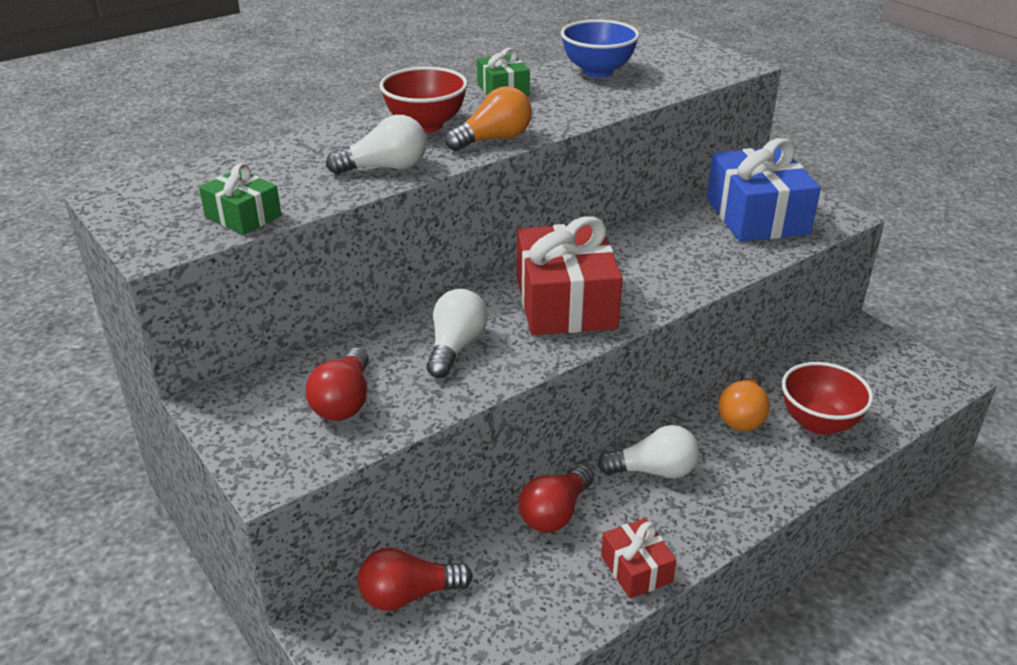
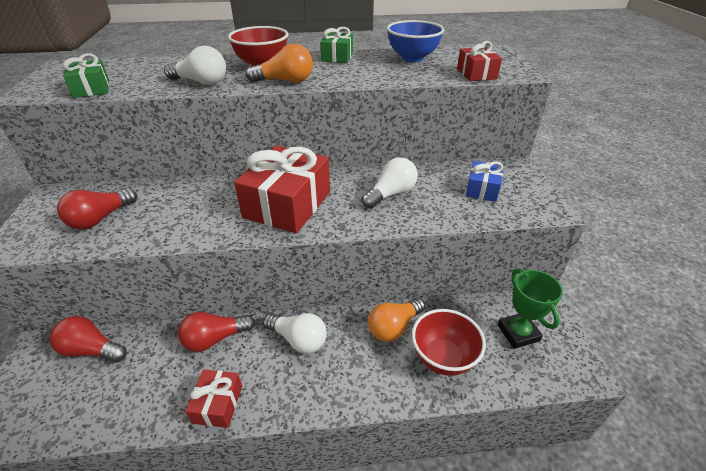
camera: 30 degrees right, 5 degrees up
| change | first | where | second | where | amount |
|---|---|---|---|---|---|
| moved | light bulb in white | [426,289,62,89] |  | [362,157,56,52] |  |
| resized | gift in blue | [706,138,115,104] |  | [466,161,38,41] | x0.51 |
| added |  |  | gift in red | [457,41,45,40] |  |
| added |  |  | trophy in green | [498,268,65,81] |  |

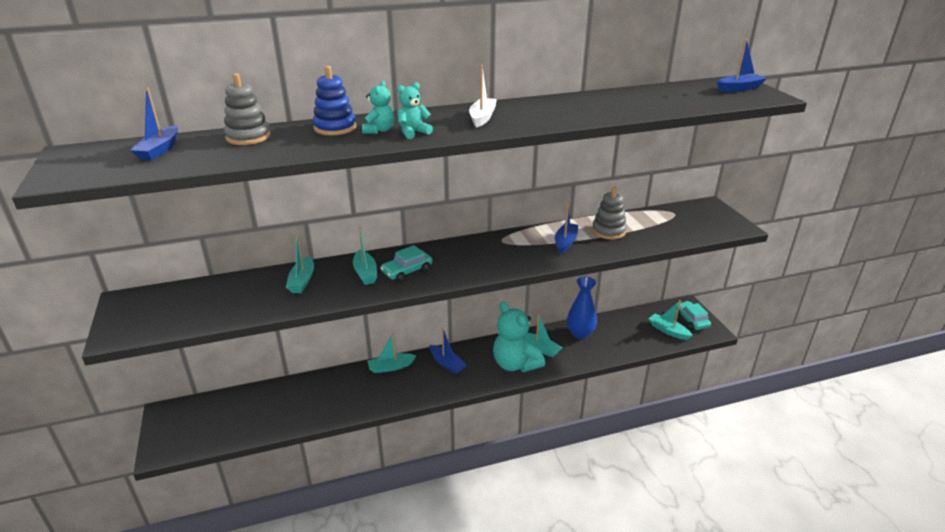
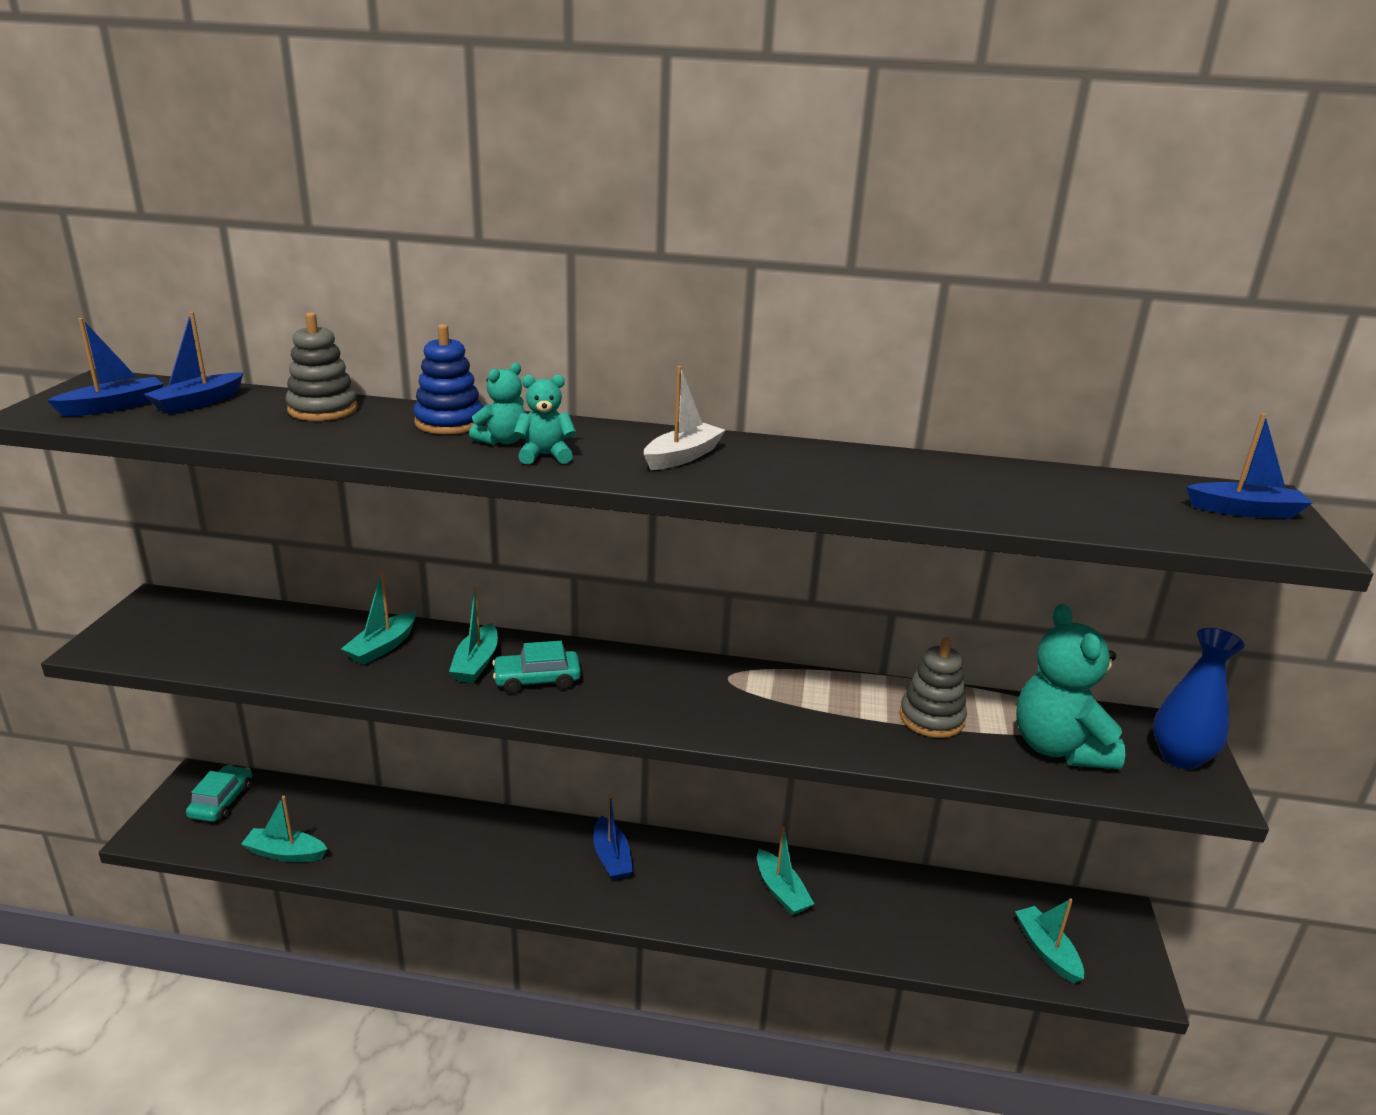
camera: 25 degrees right, 5 degrees down
| change | first | where | second | where | amount |
|---|---|---|---|---|---|
| moved | boat in turquoise | [367,332,49,41] |  | [241,796,86,66] |  |
| moved | teddy bear in turquoise | [493,302,52,70] |  | [1016,604,109,165] |  |
| moved | boat in blue | [555,204,23,50] |  | [47,318,117,99] |  |
| moved | vase in blue | [567,277,30,62] |  | [1153,628,92,142] |  |
| moved | car in turquoise | [676,301,35,29] |  | [186,765,66,57] |  |

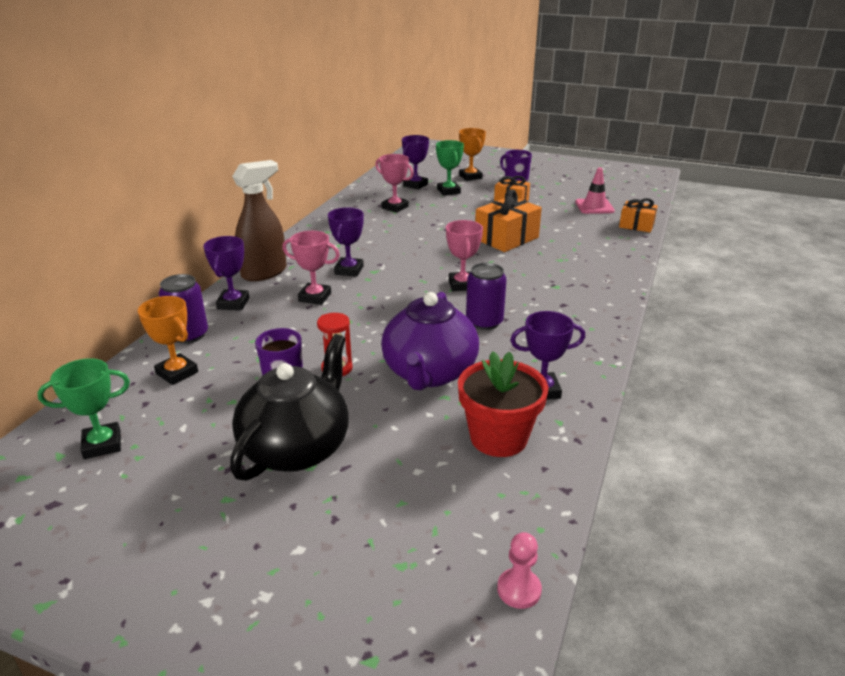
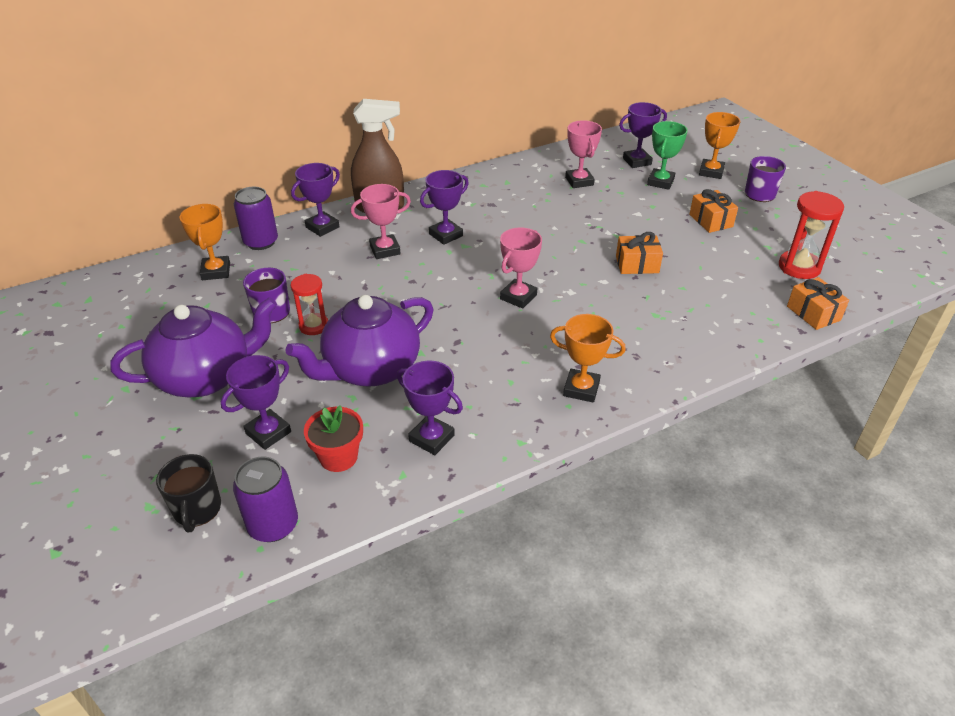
camera: 40 degrees right, 10 degrees up
| change | first | where | second | where | amount |
|---|---|---|---|---|---|
| removed | trophy in green | [37,358,93,101] |  |  |  |
| recoloured | teapot in black | [230,334,119,147] | teapot in purple | [110,297,167,100] |  |
| turned | trophy in pink | [282,231,58,74] |  | [351,184,60,75] | 75 degrees counterclockwise |
| resized | flower pot in red | [458,351,91,106] |  | [304,405,59,67] | x0.67 |
| moved | can in purple | [466,263,41,67] |  | [233,457,65,85] |  |
| resized | gift in orange | [475,189,67,63] |  | [616,232,47,42] | x0.63 |
| removed | pawn in pink | [497,532,45,77] |  |  |  |
| replaced | traffic cone in pink | [575,168,40,46] | hourglass in red | [779,191,65,88] |  |
| added |  |  | mug in black | [156,454,65,79] |  |
| added |  |  | trophy in purple | [221,355,70,95] |  |
| added |  |  | trophy in orange | [550,314,76,89] |  |

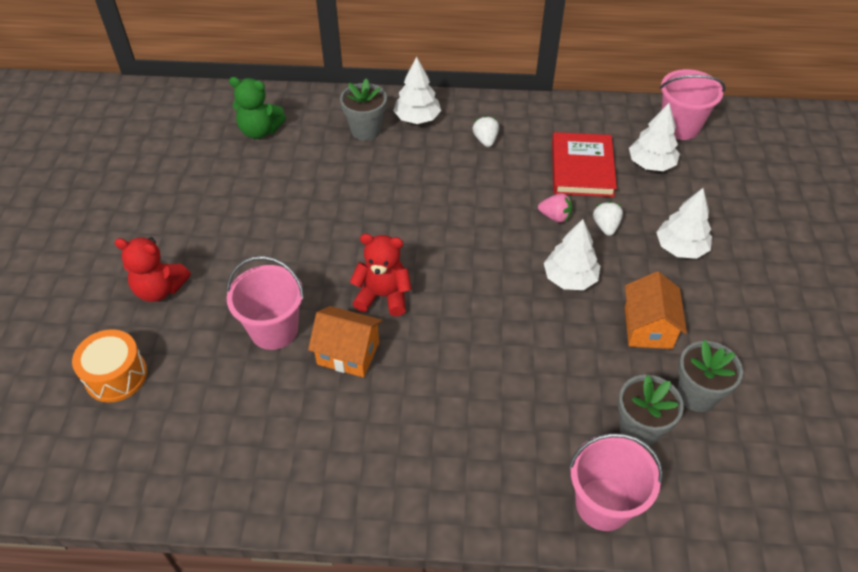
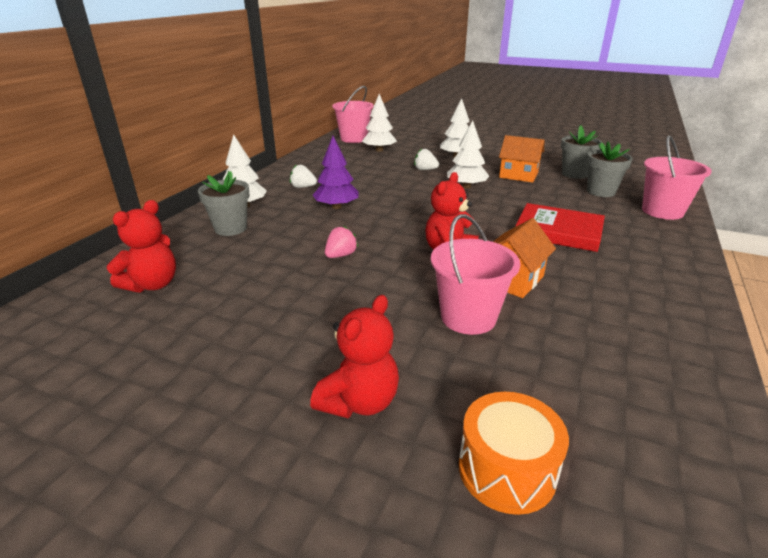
camera: 70 degrees left, 20 degrees down
| change | first | where | second | where | amount |
|---|---|---|---|---|---|
| recoloured | teddy bear in green | [229,77,57,62] | teddy bear in red | [107,200,69,93] |  |
| moved | strawberry in pink | [538,193,34,29] |  | [325,226,33,32] |  |
| moved | book in red | [552,132,65,65] |  | [515,203,90,49] |  |
| added |  |  | tree in purple | [313,136,45,73] |  |

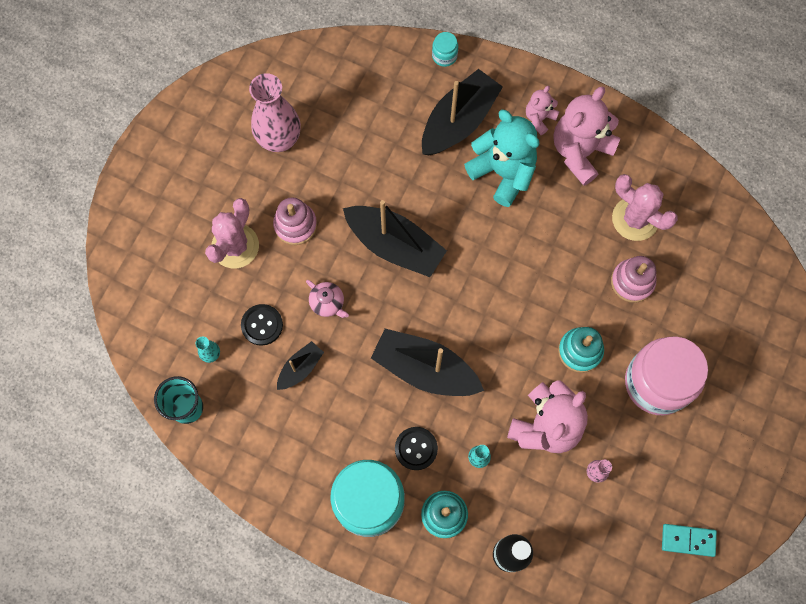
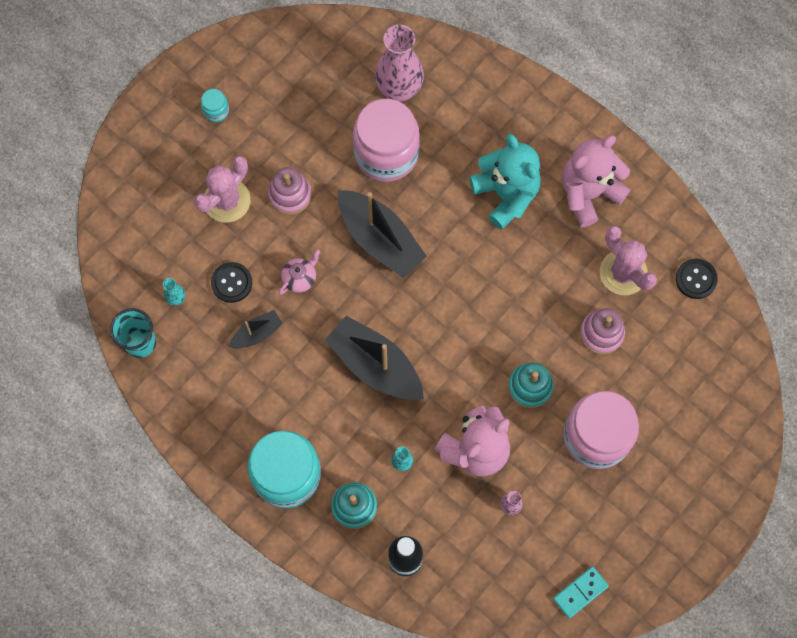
camera: 15 degrees right, 0 degrees up
| change | first | where | second | where | amount |
|---|---|---|---|---|---|
| moved | vase in pink | [249,73,52,79] |  | [375,25,49,76] |  |
| turned | teapot in pink | [306,280,43,38] |  | [279,249,41,46] | 105 degrees counterclockwise |
| moved | button in black | [395,427,43,43] |  | [676,259,42,40] |  |
| removed | boat in black | [422,69,81,86] |  |  |  |
| moved | jar in turquoise | [432,32,26,35] |  | [201,89,28,34] |  |
| removed | teddy bear in pink | [526,86,33,49] |  |  |  |
| turned | domino in turquoise | [662,524,55,33] |  | [553,566,56,53] | 60 degrees counterclockwise |
| added |  |  | jar in pink | [353,99,67,83] |  |

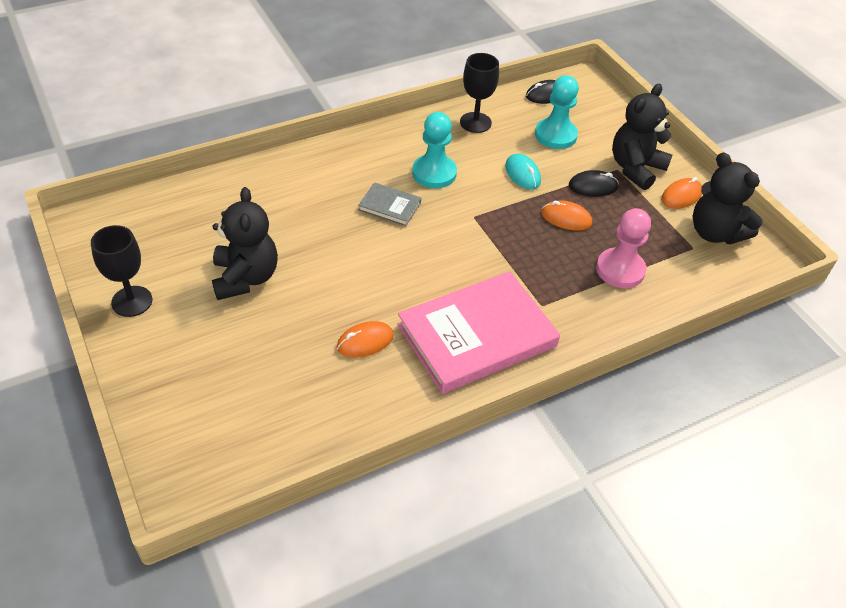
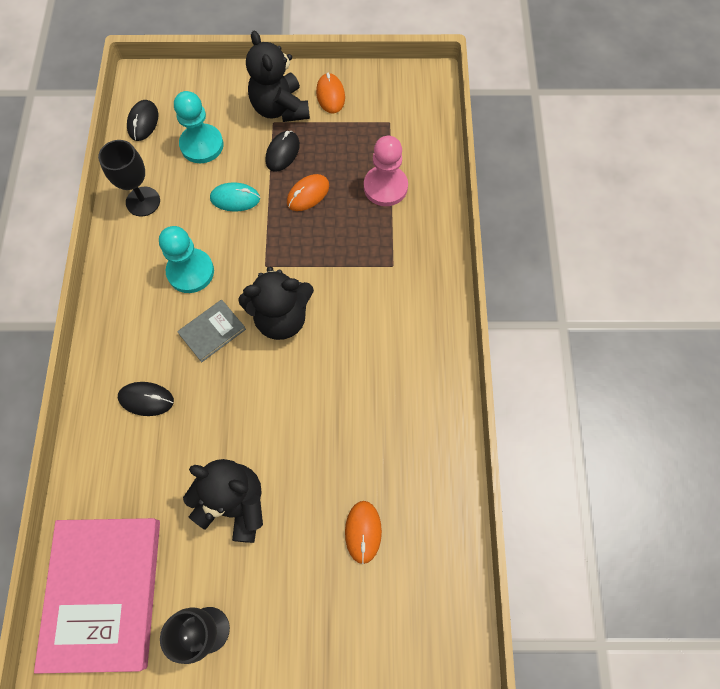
camera: 60 degrees left, 20 degrees up
| change | first | where | second | where | amount |
|---|---|---|---|---|---|
| moved | mouse in orange | [337,321,57,37] |  | [345,501,37,63] |  |
| moved | book in pink | [398,271,162,123] |  | [34,518,126,156] |  |
| moved | teddy bear in black | [692,152,71,92] |  | [238,267,76,73] |  |
| added |  |  | mouse in black | [118,382,56,34] |  |

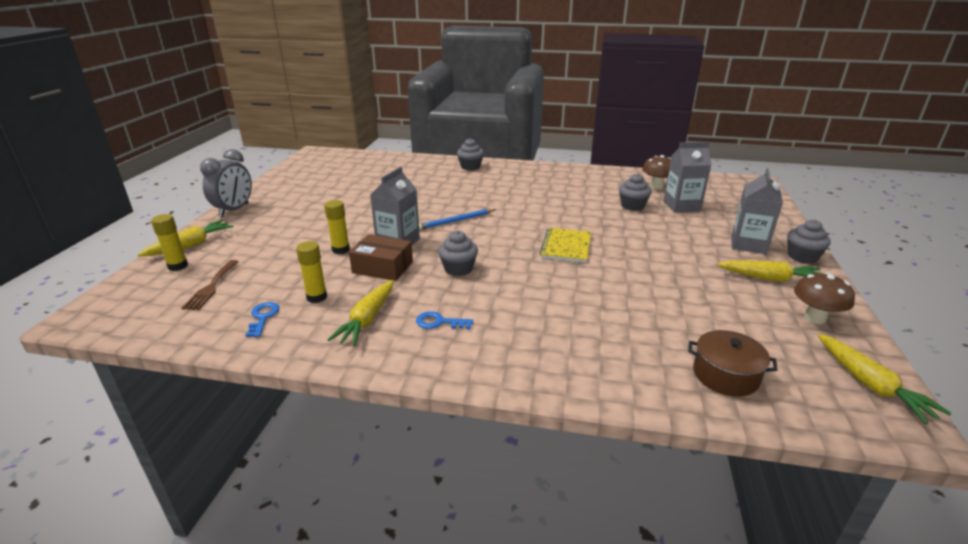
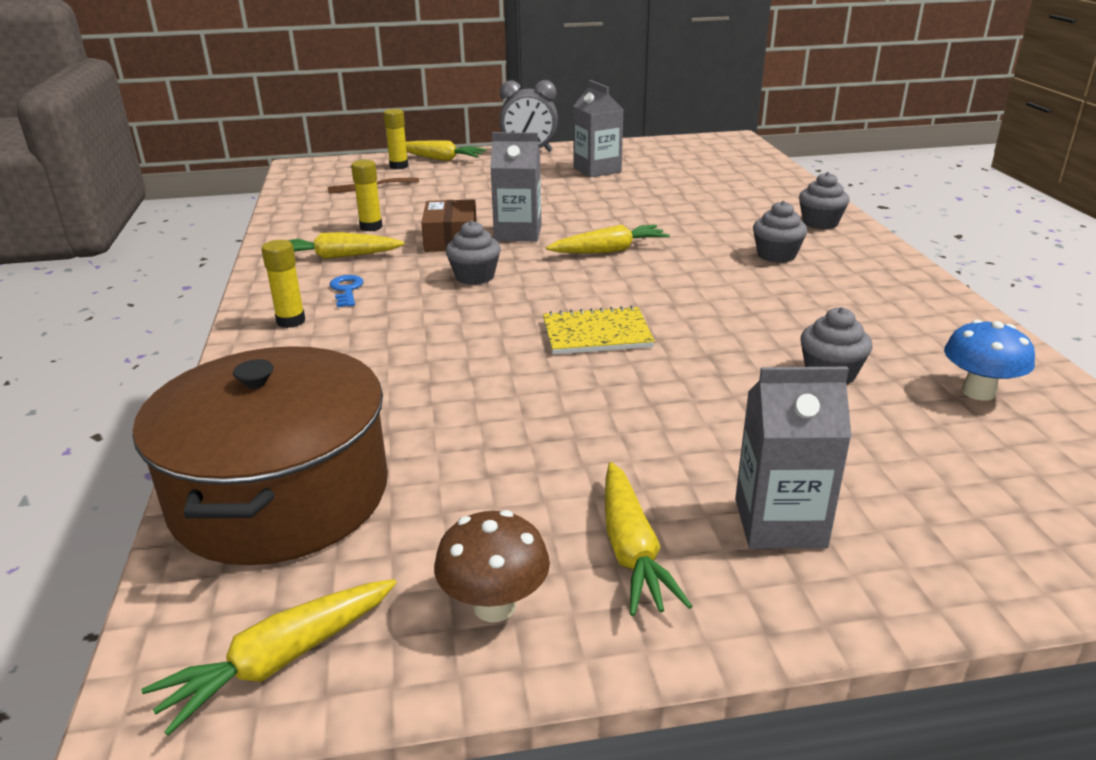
camera: 70 degrees right, 0 degrees up
| change | first | where | second | where | amount |
|---|---|---|---|---|---|
| removed | key in blue | [245,302,35,35] |  |  |  |
| moved | glue stick in yellow | [324,200,26,54] |  | [261,240,44,88] |  |
| replaced | pencil in blue | [419,209,77,21] | carrot in yellow | [546,224,124,30] |  |
| recoloured | mushroom in brown | [642,155,29,34] | mushroom in blue | [944,320,91,81] |  |
| moved | carton in grey | [663,142,49,70] |  | [574,80,50,97] |  |
| resized | pot in brown | [688,330,90,67] |  | [133,346,255,219] | x2.15 |
| moved | cupcake in grey | [787,220,44,44] |  | [753,201,54,62] |  |

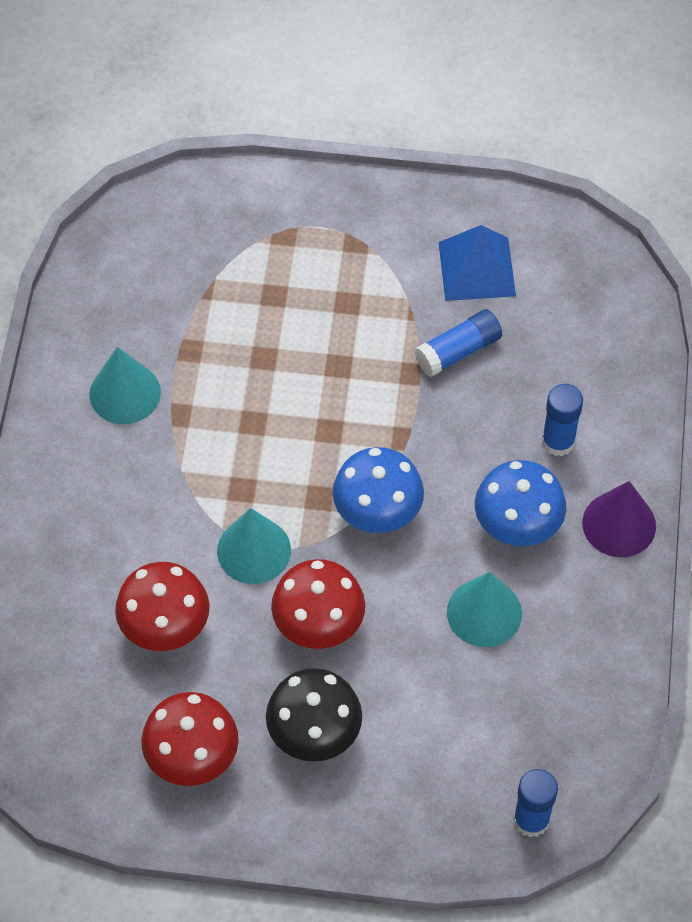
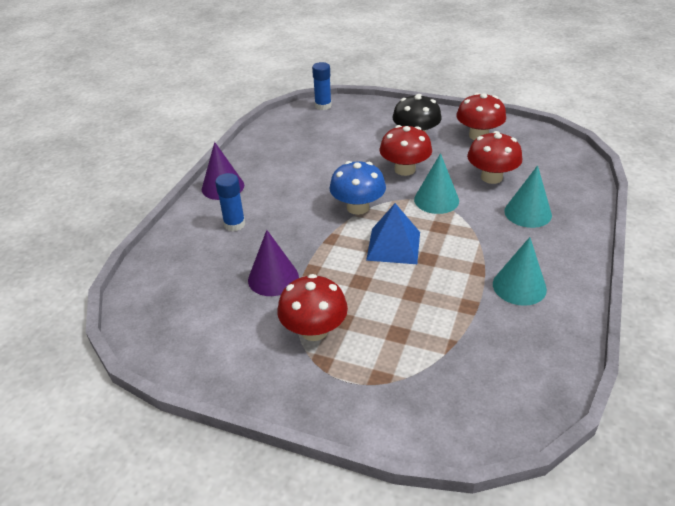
camera: 165 degrees left, 20 degrees down
| change | first | where | second | where | amount |
|---|---|---|---|---|---|
| replaced | glue stick in blue | [415,309,87,68] | cone in purple | [248,230,51,66] |  |
| moved | pyramid in blue | [438,225,78,76] |  | [366,203,54,61] |  |
| moved | cone in turquoise | [447,572,75,75] |  | [504,165,48,63] |  |
| removed | mushroom in blue | [475,460,91,86] |  |  |  |
| added |  |  | mushroom in red | [277,274,71,67] |  |

